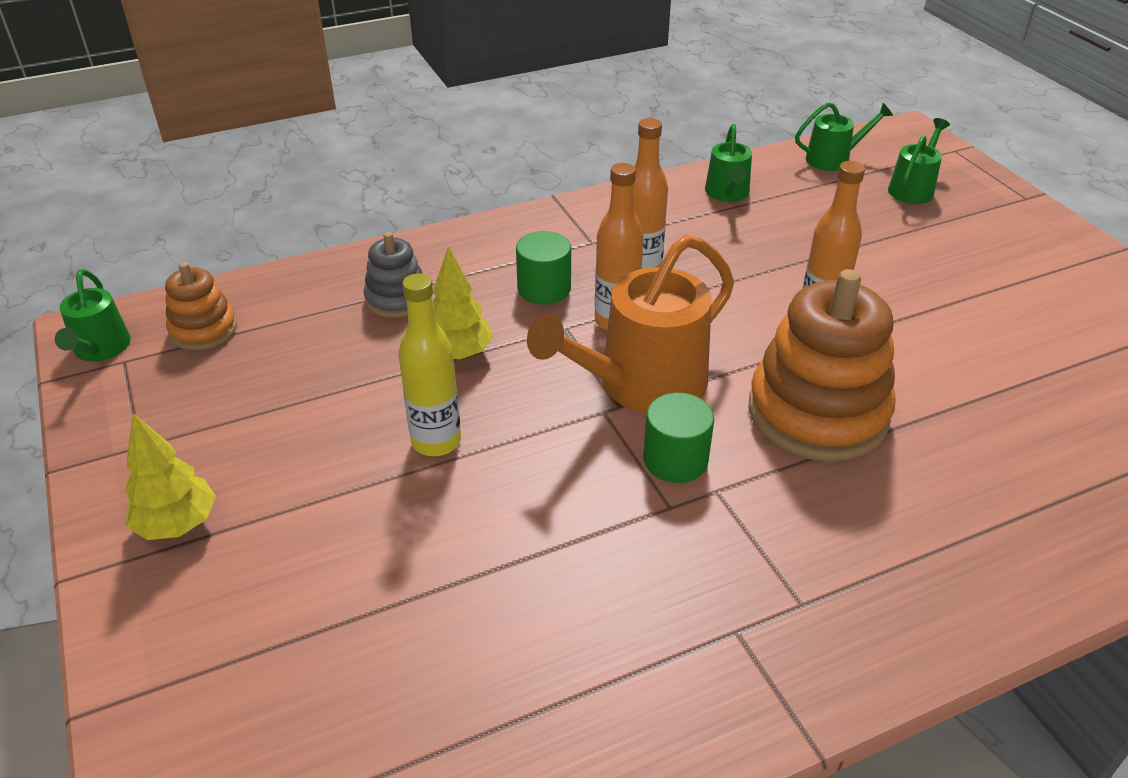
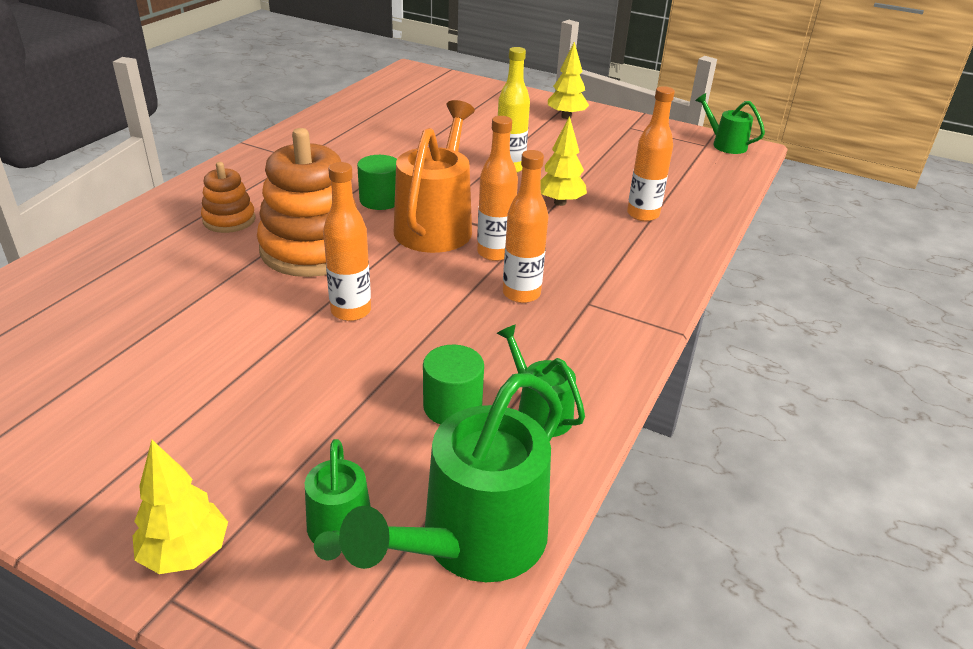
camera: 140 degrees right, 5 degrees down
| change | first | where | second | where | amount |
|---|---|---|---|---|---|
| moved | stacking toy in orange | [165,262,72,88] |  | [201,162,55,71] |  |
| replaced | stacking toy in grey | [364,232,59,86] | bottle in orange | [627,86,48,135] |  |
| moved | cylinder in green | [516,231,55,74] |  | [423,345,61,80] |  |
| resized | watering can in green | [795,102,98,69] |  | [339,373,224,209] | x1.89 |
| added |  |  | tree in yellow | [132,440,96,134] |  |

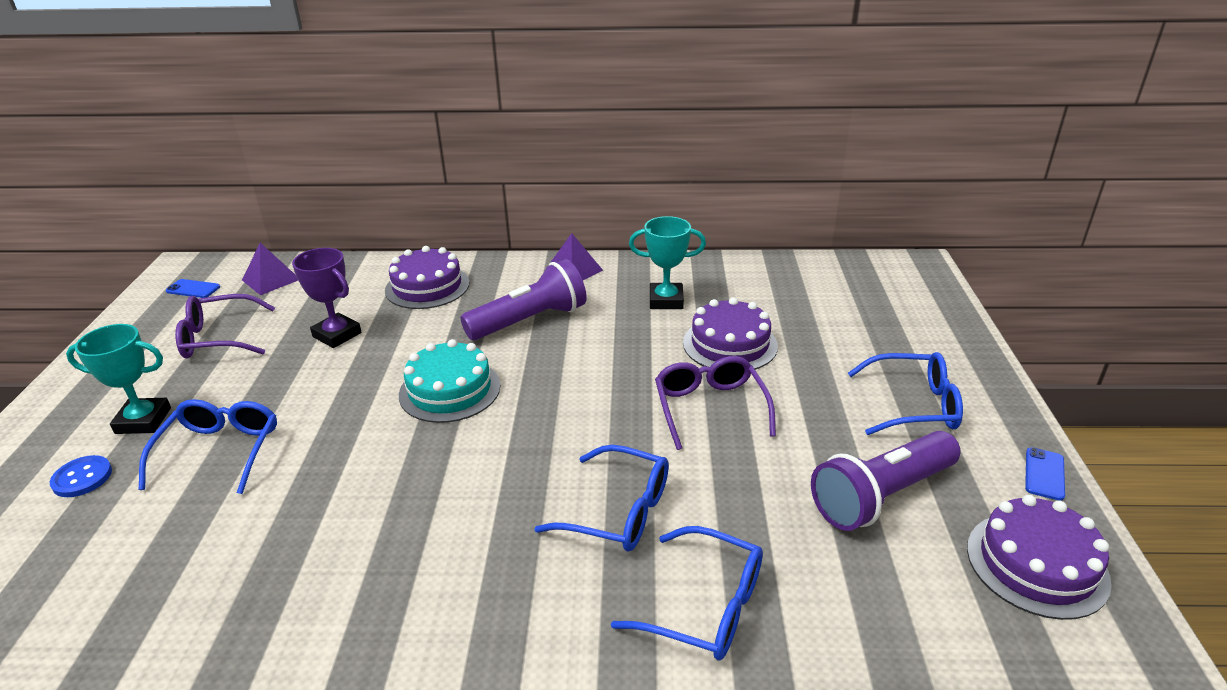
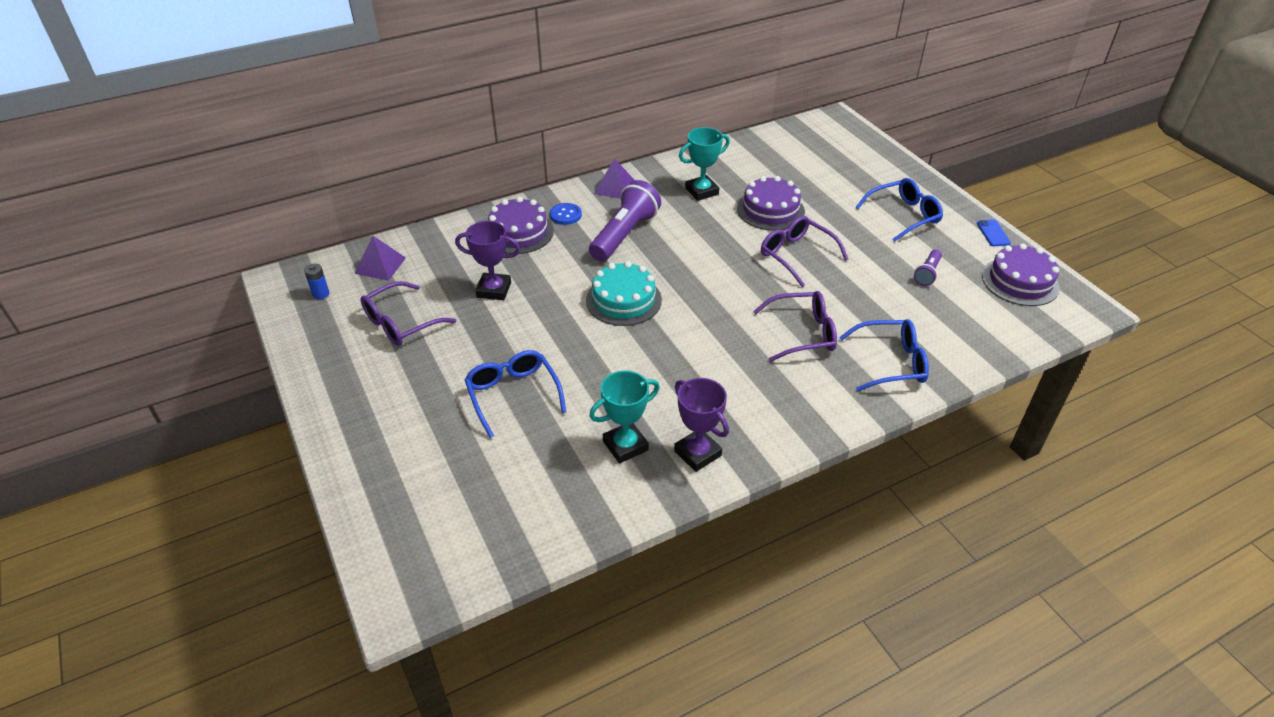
camera: 30 degrees left, 10 degrees up
| change | first | where | second | where | amount |
|---|---|---|---|---|---|
| moved | button in blue | [50,455,62,42] |  | [550,203,32,22] |  |
| moved | trophy in turquoise | [66,324,105,110] |  | [589,370,71,94] |  |
| replaced | phone in blue | [166,279,54,19] | battery in blue | [304,264,25,35] |  |
| recoloured | glasses in blue | [534,445,135,107] | glasses in purple | [753,291,84,71] |  |
| resized | flashlight in purple | [811,431,149,100] |  | [914,250,28,36] | x0.50 |
| added |  |  | trophy in purple | [674,378,55,94] |  |

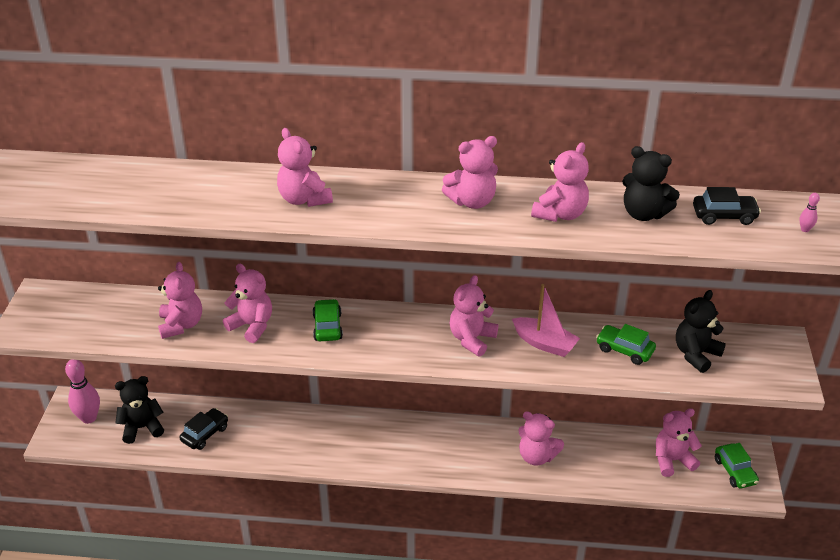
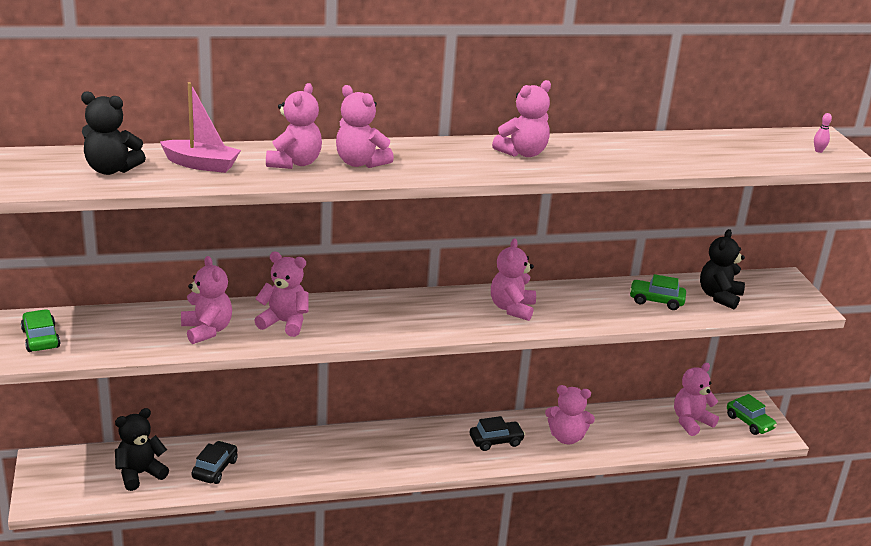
camera: 20 degrees left, 10 degrees down
| change | first | where | second | where | amount |
|---|---|---|---|---|---|
| removed | bowling pin in pink | [65,359,35,65] |  |  |  |
| moved | car in green | [313,299,30,42] |  | [21,309,40,43] |  |
| moved | boat in pink | [512,284,68,73] |  | [160,82,81,91] |  |
| moved | teddy bear in pink | [531,142,58,80] |  | [266,83,56,86] |  |
| moved | teddy bear in black | [622,146,58,75] |  | [81,91,65,84] |  |
| moved | car in black | [693,187,68,38] |  | [470,416,55,35] |  |

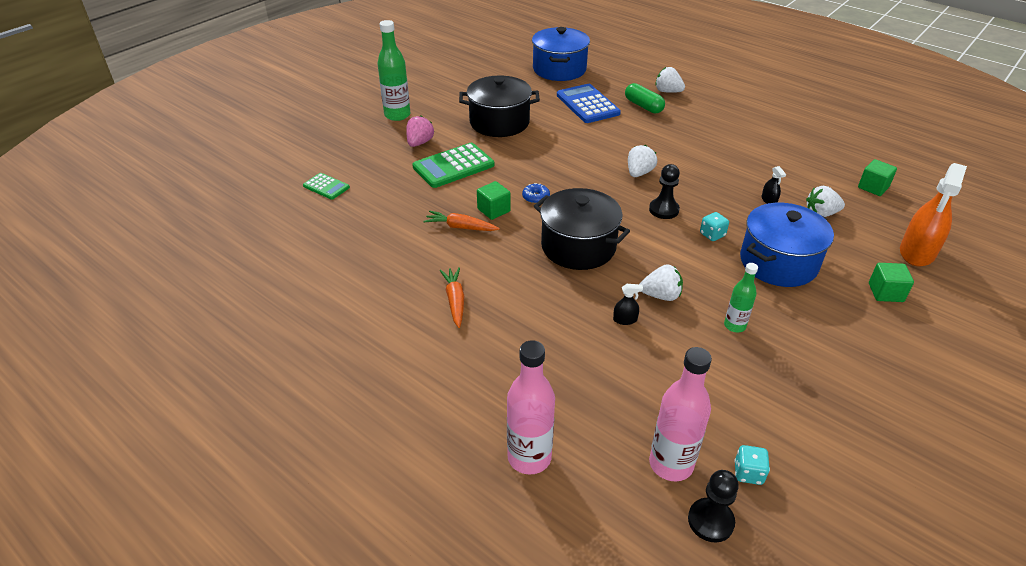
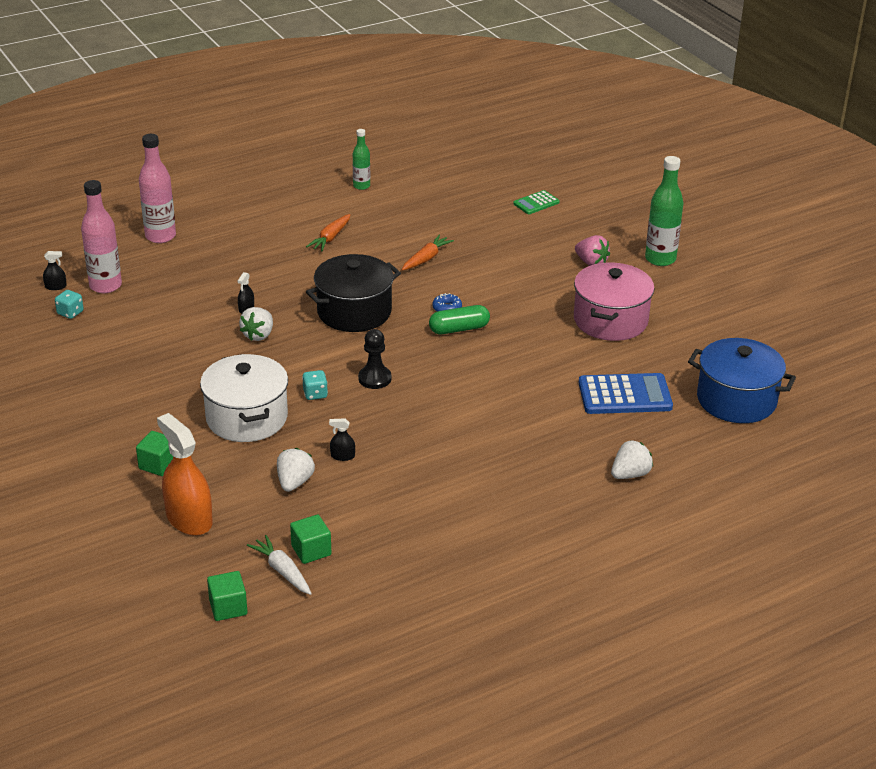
camera: 110 degrees right, 5 degrees down
| change | first | where | second | where | amount |
|---|---|---|---|---|---|
| removed | calculator in green | [412,143,82,45] |  |  |  |
| turned | carrot in orange | [439,267,25,61] |  | [306,214,44,38] | 105 degrees clockwise |
| recoloured | pot in black | [459,75,81,62] | pot in pink | [574,262,81,79] |  |
| moved | cube in green | [477,181,34,39] |  | [207,571,41,50] |  |
| moved | capsule in green | [625,83,40,30] |  | [429,305,61,29] |  |
| removed | strawberry in white | [628,145,29,32] |  |  |  |
| replaced | pawn in black | [688,470,51,72] | spray bottle in black | [43,251,24,39] |  |
| moved | bottle in green | [724,263,34,69] |  | [353,129,17,61] |  |
| recoloured | pot in blue | [740,203,94,84] | pot in white | [200,354,88,88] |  |
| added |  |  | carrot in white | [247,535,65,60] |  |

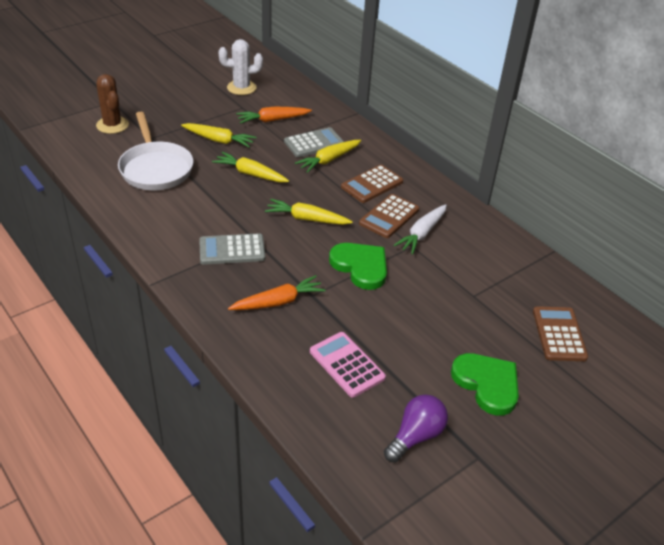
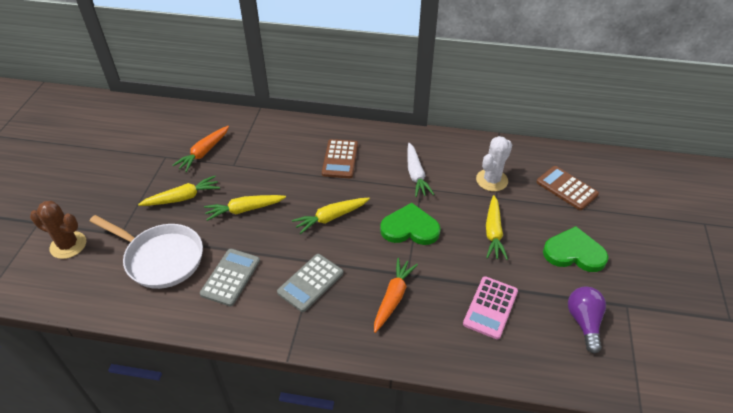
camera: 40 degrees left, 5 degrees up
| change | first | where | second | where | amount |
|---|---|---|---|---|---|
| moved | cactus in white | [218,39,45,56] |  | [476,136,36,55] |  |
| moved | calculator in grey | [284,127,60,30] |  | [200,249,60,57] |  |
| moved | carrot in yellow | [295,140,66,33] |  | [486,195,22,65] |  |
| turned | calculator in pink | [310,332,76,66] |  | [463,276,55,64] | 75 degrees counterclockwise |
| removed | calculator in brown | [359,194,60,44] |  |  |  |

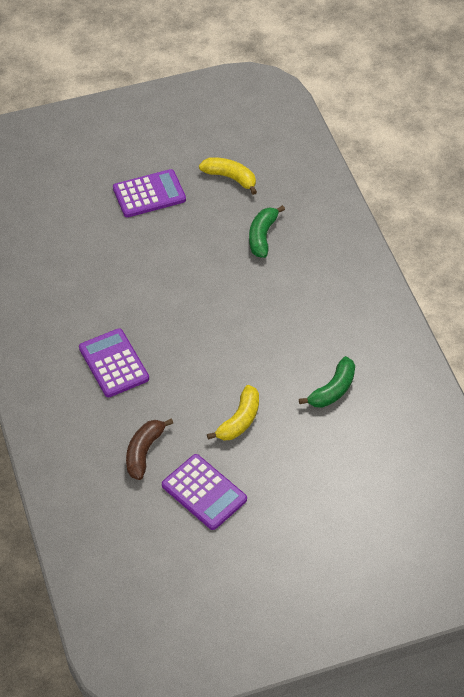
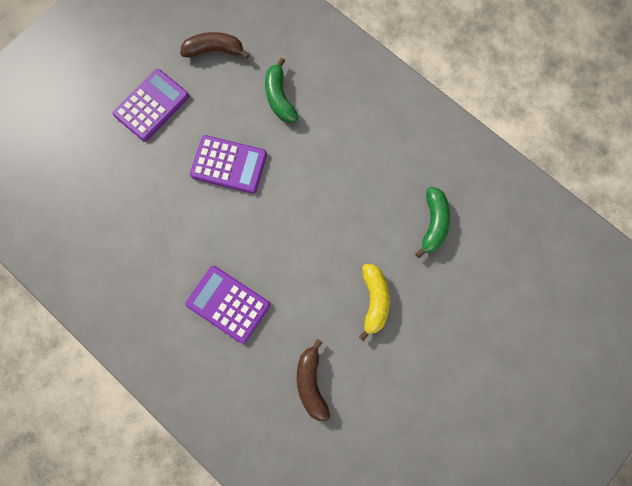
camera: 30 degrees left, 25 degrees up
| change | first | where | second | where | amount |
|---|---|---|---|---|---|
| moved | calculator in purple | [162,454,85,76] |  | [190,135,77,58] |  |
| recoloured | banana in yellow | [199,157,58,38] | banana in brown | [180,32,69,27] |  |

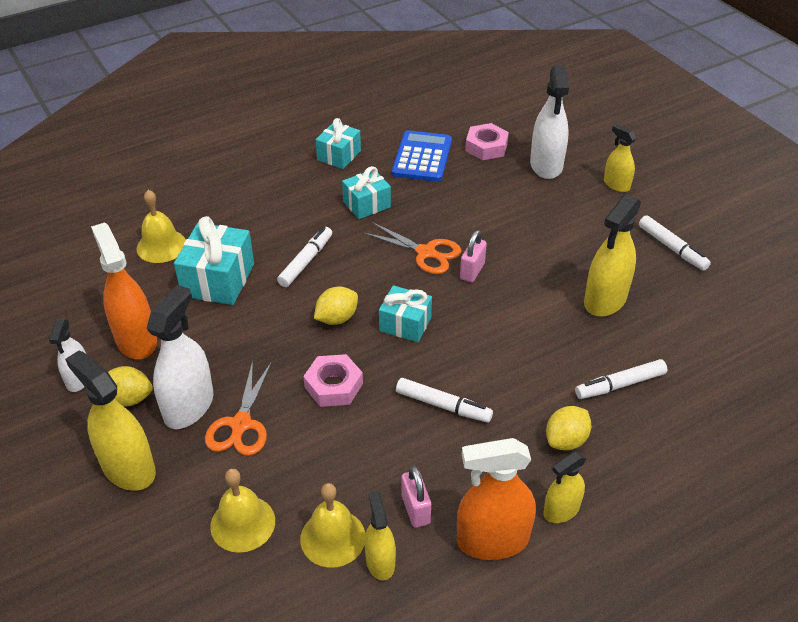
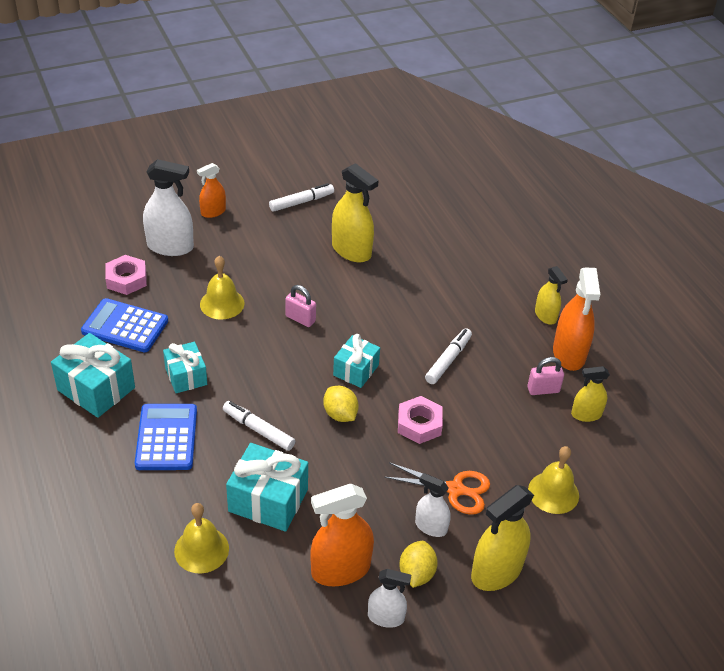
camera: 85 degrees left, 0 degrees up
| change | first | where | second | where | amount |
|---|---|---|---|---|---|
| resized | spray bottle in white | [146,285,67,144] |  | [415,473,35,64] | x0.59 |
| moved | bell in yellow | [300,483,66,85] |  | [200,256,45,64] |  |
| resized | gift in turquoise | [316,118,45,51] |  | [51,333,84,85] | x1.54 |
| removed | scissors in orange | [363,222,98,52] |  |  |  |
| removed | lemon in yellow | [546,406,45,44] |  |  |  |
| removed | marker in white | [575,359,93,40] |  |  |  |
| recoloured | spray bottle in yellow | [604,124,32,68] | spray bottle in orange | [197,163,29,55] |  |
| added |  |  | calculator in blue | [135,404,62,66] |  |

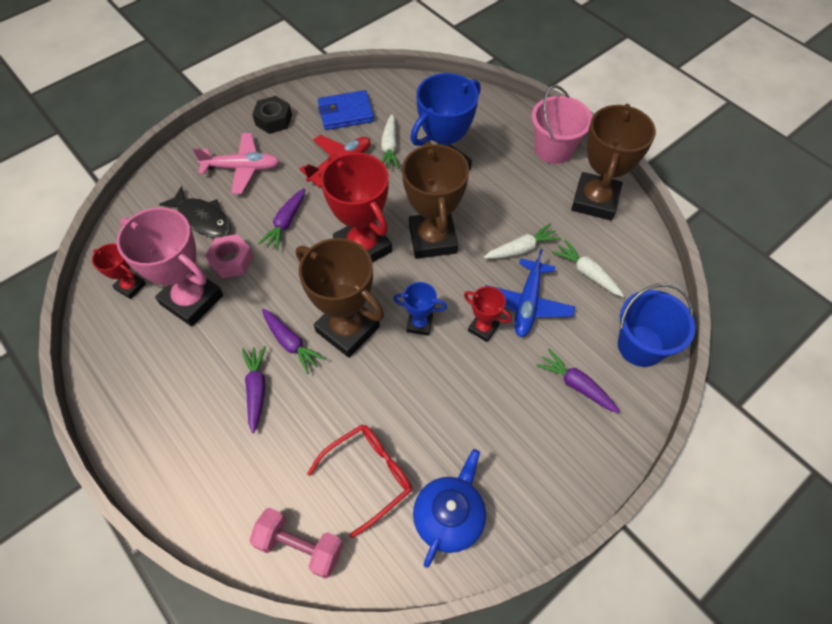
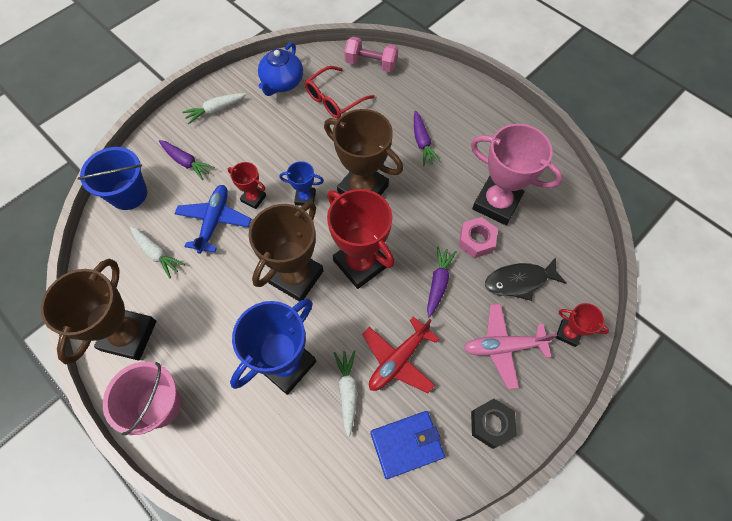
camera: 175 degrees right, 5 degrees up
| change | first | where | second | where | amount |
|---|---|---|---|---|---|
| moved | trophy in red | [92,244,54,55] |  | [555,303,54,44] |  |
| turned | fish in black | [159,186,72,52] |  | [485,257,82,44] | 45 degrees counterclockwise |
| removed | carrot in purple | [262,309,64,65] |  |  |  |
| turned | trophy in brown | [402,141,67,118] |  | [249,202,75,100] | 45 degrees clockwise |
| moved | carrot in white | [484,223,77,36] |  | [182,93,64,31] |  |

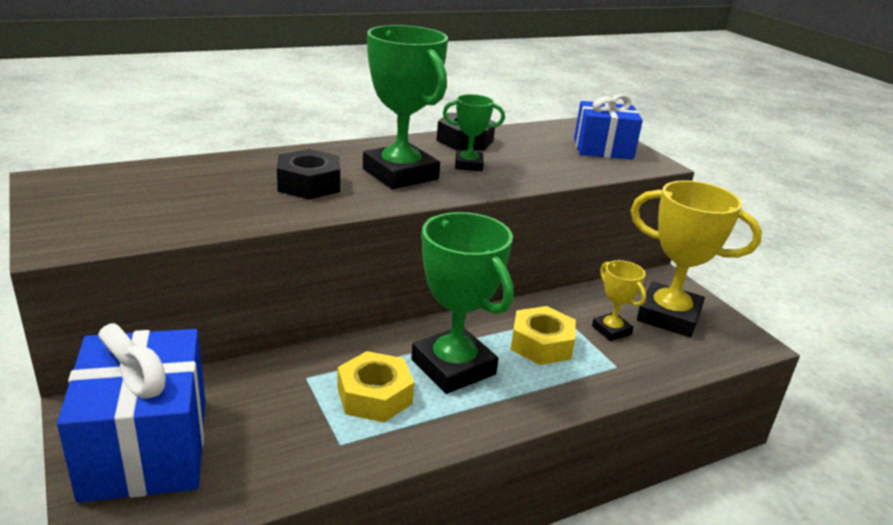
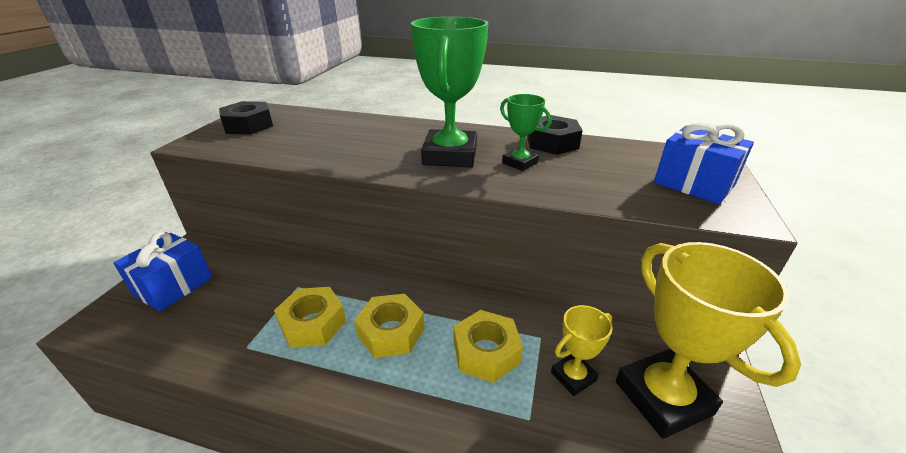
camera: 45 degrees right, 5 degrees up
| change | first | where | second | where | amount |
|---|---|---|---|---|---|
| resized | gift in blue | [57,323,148,179] |  | [113,231,99,80] | x0.64 |
| moved | nut in black | [277,149,63,50] |  | [219,101,54,34] |  |
| replaced | trophy in green | [411,212,103,182] | nut in yellow | [354,294,71,64] |  |
| turned | trophy in yellow | [592,260,54,81] |  | [551,305,62,91] | 45 degrees clockwise |

